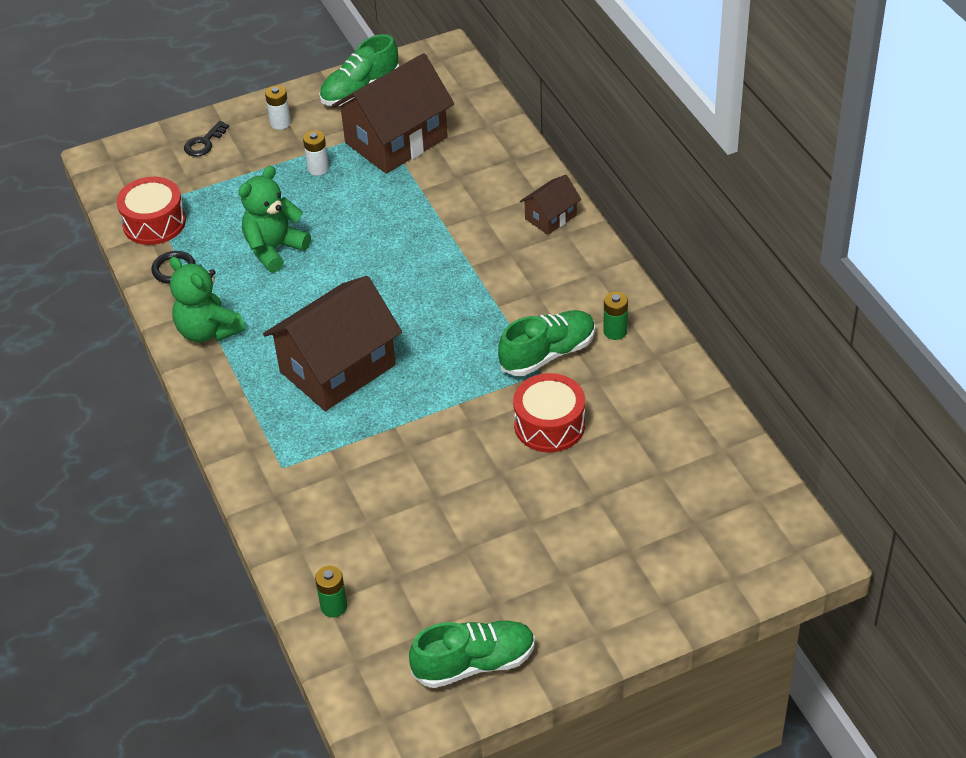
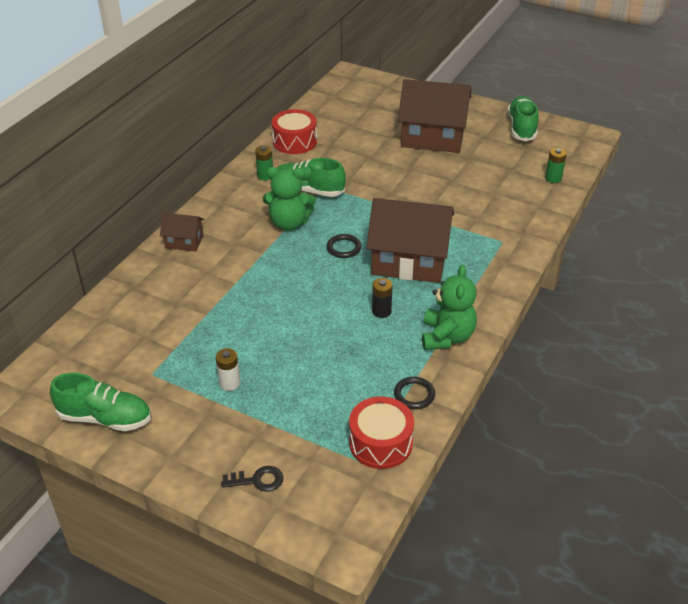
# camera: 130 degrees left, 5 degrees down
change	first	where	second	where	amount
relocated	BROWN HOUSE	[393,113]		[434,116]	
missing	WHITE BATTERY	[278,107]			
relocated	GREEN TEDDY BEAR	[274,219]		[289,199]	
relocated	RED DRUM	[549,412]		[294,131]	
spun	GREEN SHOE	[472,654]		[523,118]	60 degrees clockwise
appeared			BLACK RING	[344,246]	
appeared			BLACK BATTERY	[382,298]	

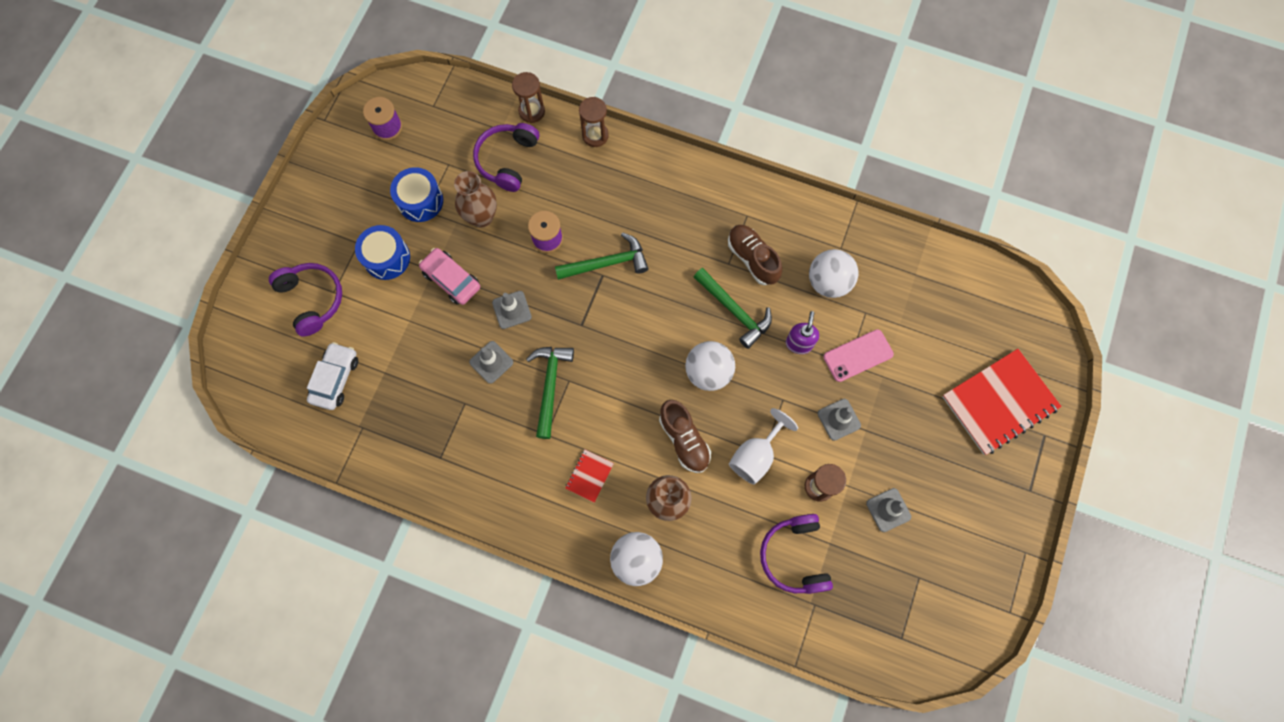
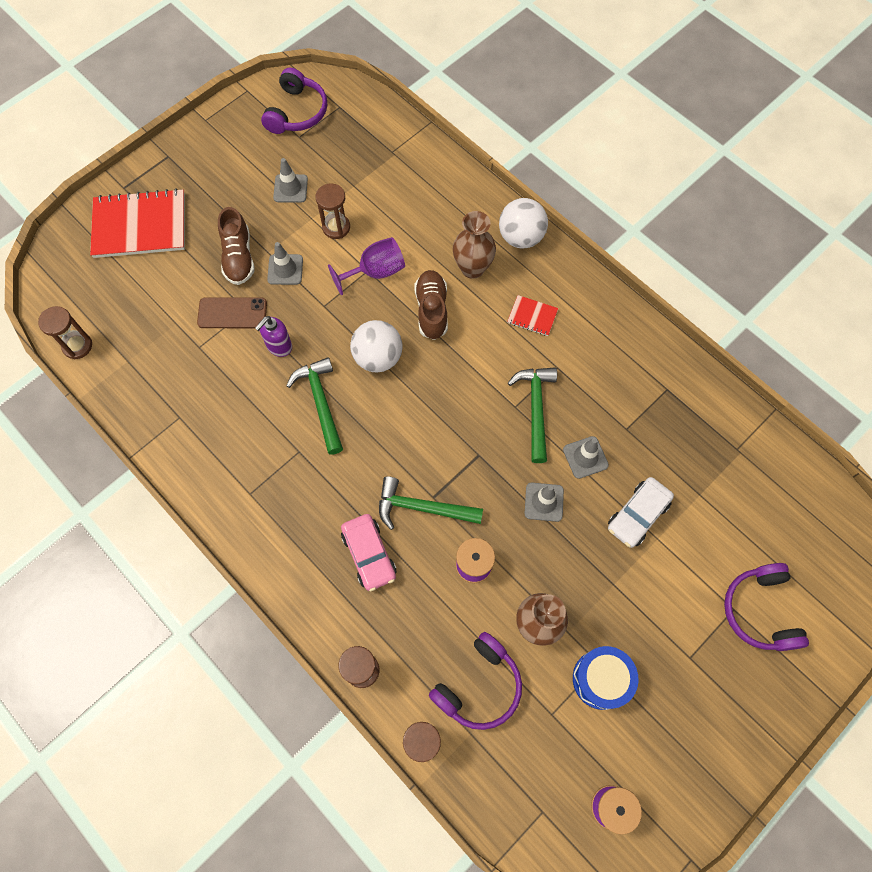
# camera: 155 degrees left, 5 degrees down
change	first	where	second	where	amount
missing	BLUE DRUM	[382,252]			
relocated	BROWN SHOE	[755,255]		[236,246]	
relocated	PINK CAR	[449,276]		[369,553]	
missing	WHITE BALL	[834,273]			
colour	PINK PHONE	[858,355]	BROWN PHONE	[232,312]	
relocated	WHITE CAR	[332,376]		[641,512]	
spun	GREEN HAMMER	[550,393]		[532,415]	150 degrees clockwise
colour	WHITE GOBLET	[763,446]	PURPLE GOBLET	[366,266]	
spun	RED NOTEBOOK	[589,476]		[532,315]	60 degrees clockwise
relocated	PURPLE HEADPHONES	[796,554]		[294,100]	
appeared			BROWN HOURGLASS	[65,333]	

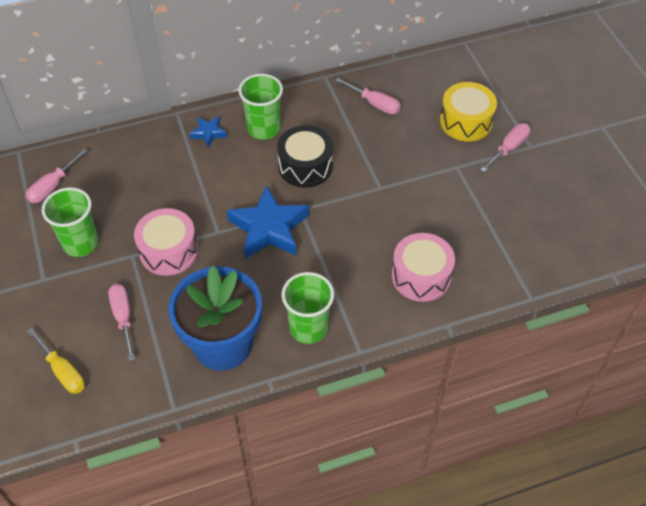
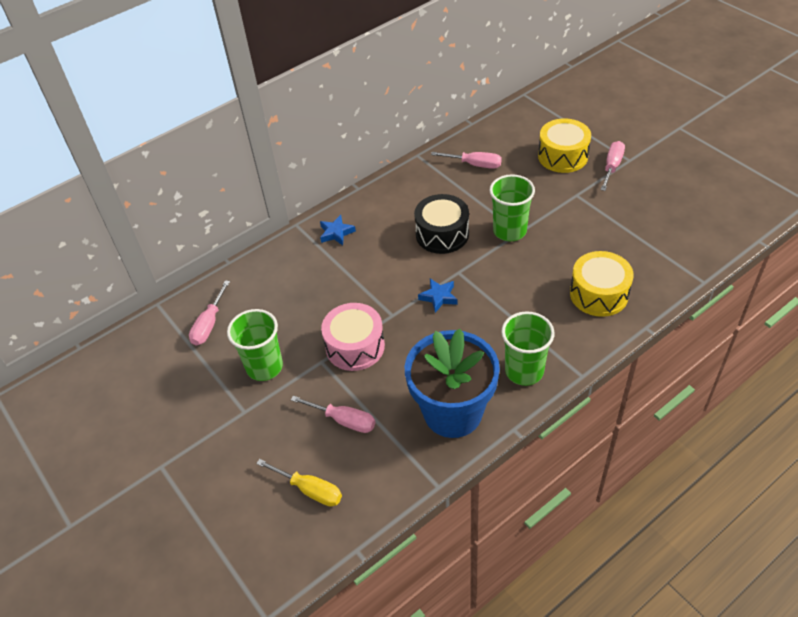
# camera: 15 degrees left, 5 degrees down
change	first	where	second	where	amount
relocated	GREEN CUP	[260,107]		[512,207]	
size	BLUE STAR	[268,222]		[437,296]	x0.49
colour	PINK DRUM	[423,267]	YELLOW DRUM	[602,284]	
spun	PINK SCREWDRIVER	[121,322]		[333,414]	150 degrees clockwise

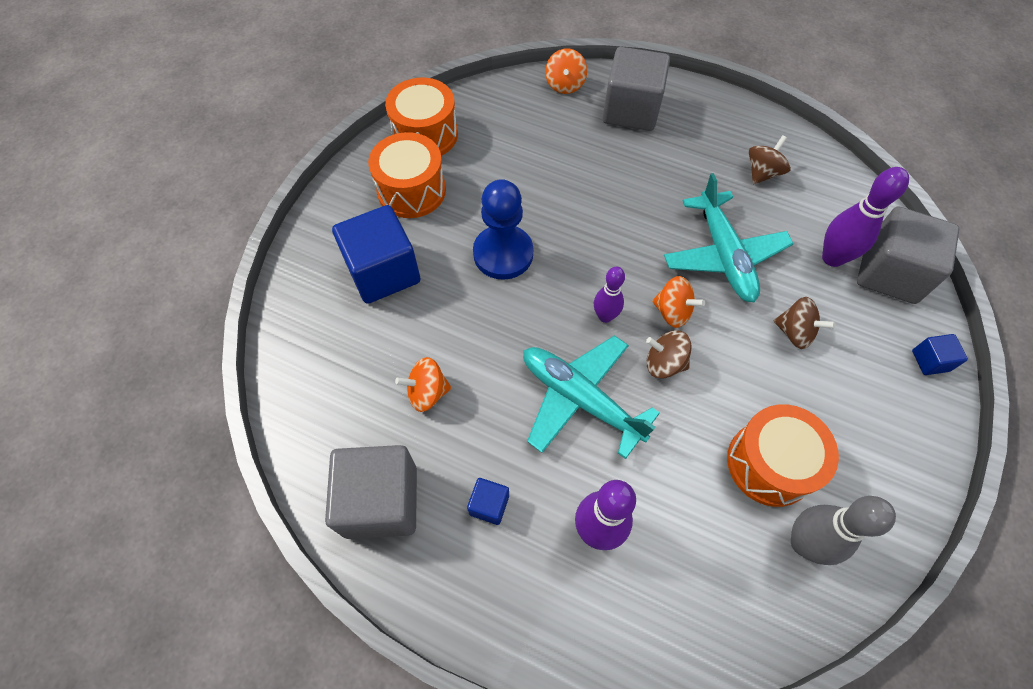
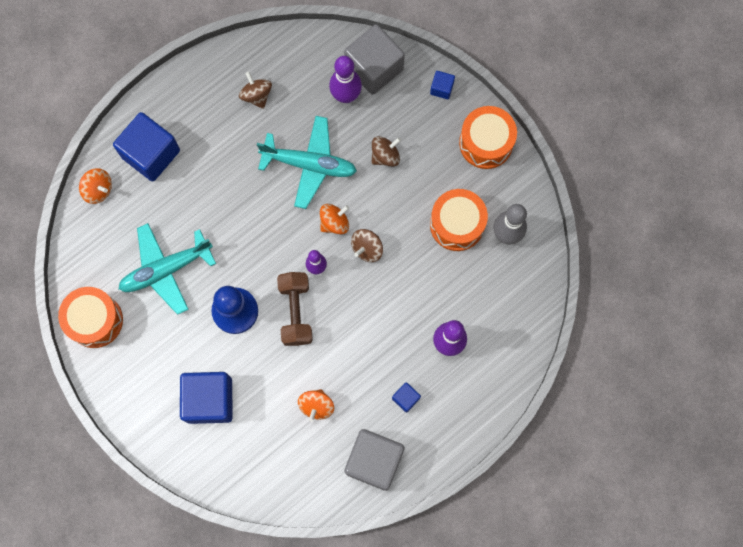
# camera: 65 degrees left, 15 degrees up
change	first	where	second	where	amount
colour	GREY CUBE	[636,89]	BLUE CUBE	[146,146]	
relocated	ORANGE DRUM	[407,175]		[488,137]	
relocated	TURQUOISE PLANE	[591,397]		[167,269]	
appeared			BROWN DUMBBELL	[295,309]	

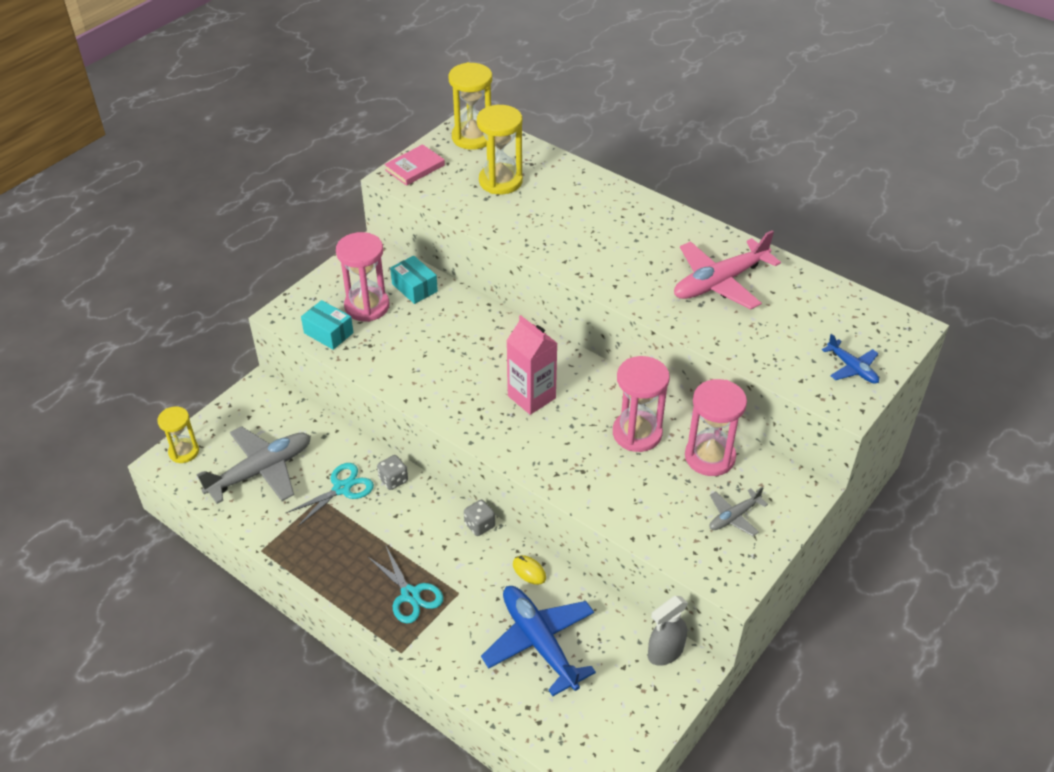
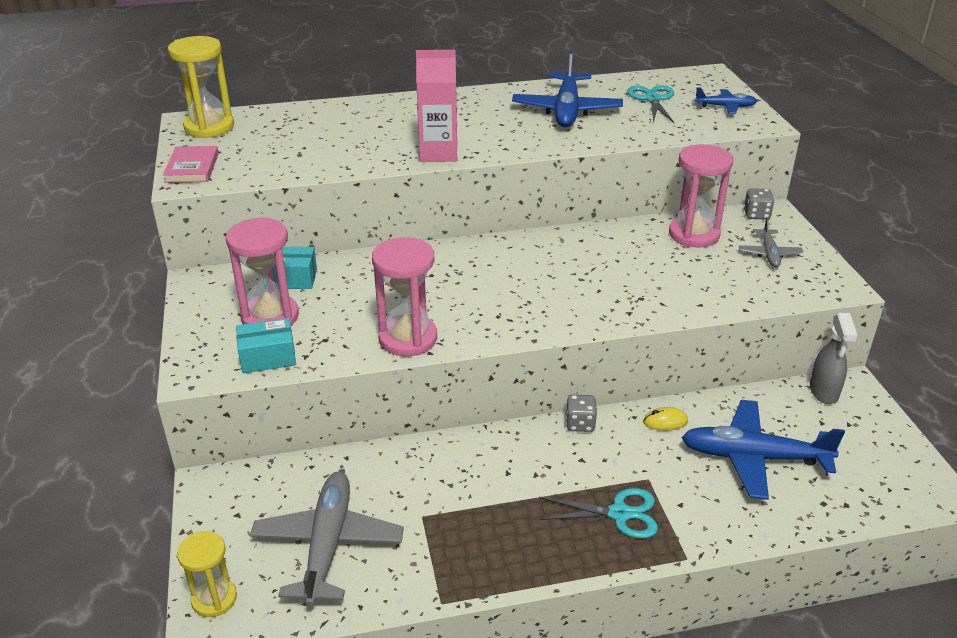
# camera: 50 degrees left, 10 degrees down
change	first	where	second	where	amount
missing	YELLOW HOURGLASS	[500,149]			
colour	PINK PLANE	[727,270]	BLUE PLANE	[567,89]	
relocated	PINK CARTON	[532,365]		[436,106]	
relocated	PINK HOURGLASS	[641,404]		[404,296]	
relocated	GREY DICE	[392,472]		[759,204]	
relocated	TURQUOISE SCISSORS	[330,495]		[651,104]	

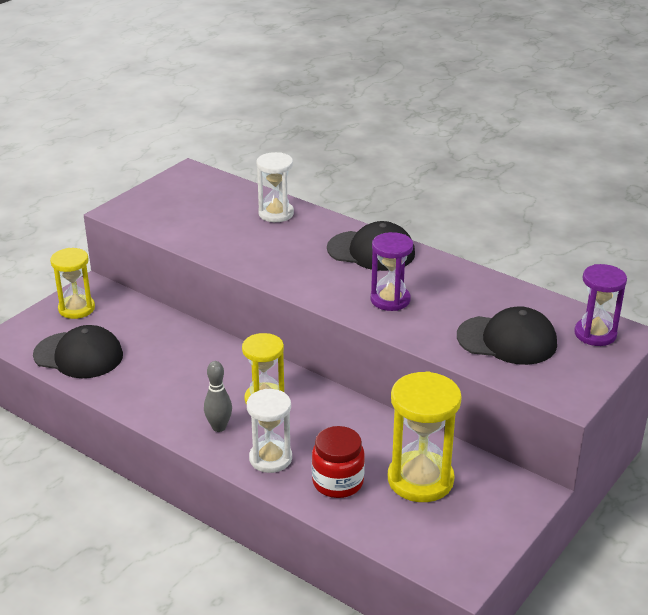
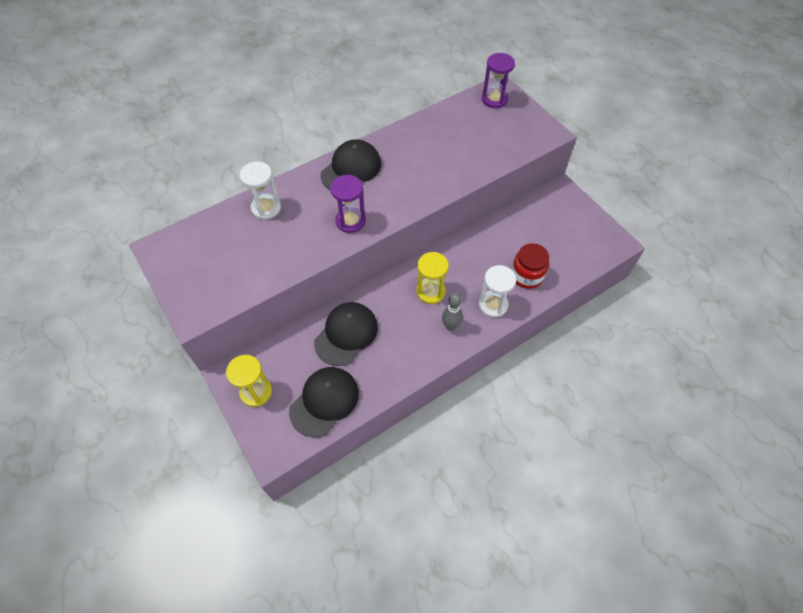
# camera: 70 degrees left, 25 degrees up
change	first	where	second	where	amount
relocated	PURPLE HOURGLASS	[392,271]		[348,204]	
relocated	BLACK CAP	[507,335]		[346,334]	
missing	YELLOW HOURGLASS	[425,436]			

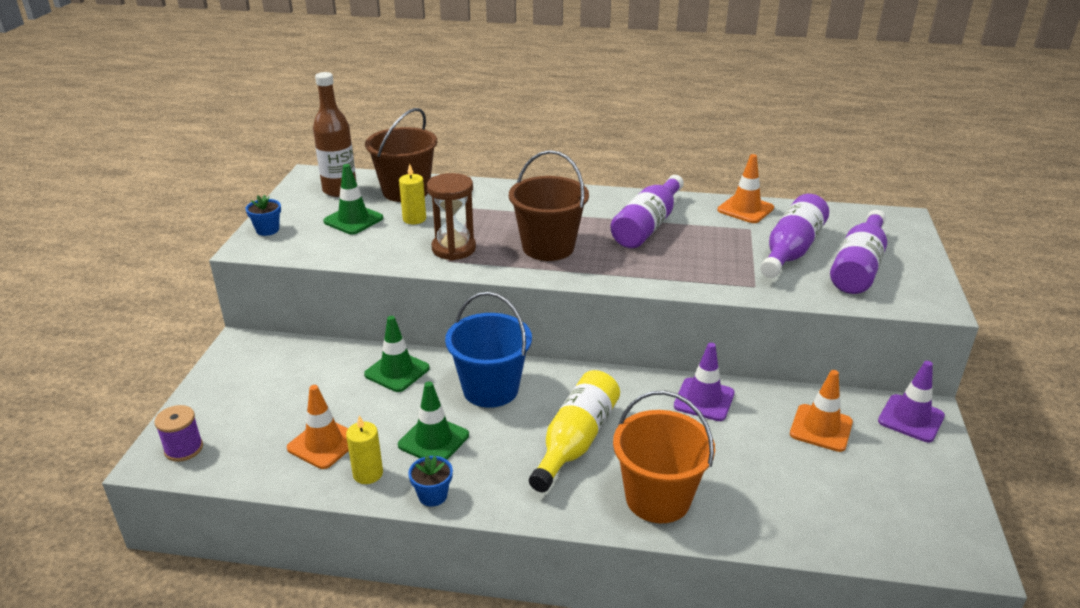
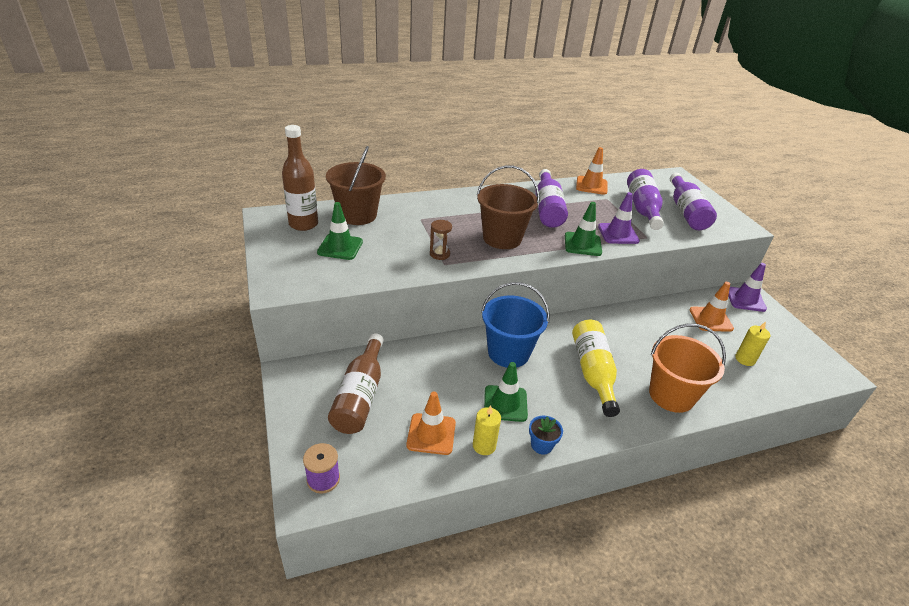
# camera: 30 degrees left, 5 degrees up
change	first	where	second	where	amount
relocated	YELLOW CANDLE	[412,194]		[752,344]	
size	BROWN HOURGLASS	[451,216]		[441,240]	x0.59
missing	BLUE FLOWER POT	[263,215]			
relocated	GREEN TRAFFIC CONE	[397,354]		[583,229]	
relocated	PURPLE TRAFFIC CONE	[704,382]		[619,218]	
appeared			BROWN BOTTLE	[356,383]	

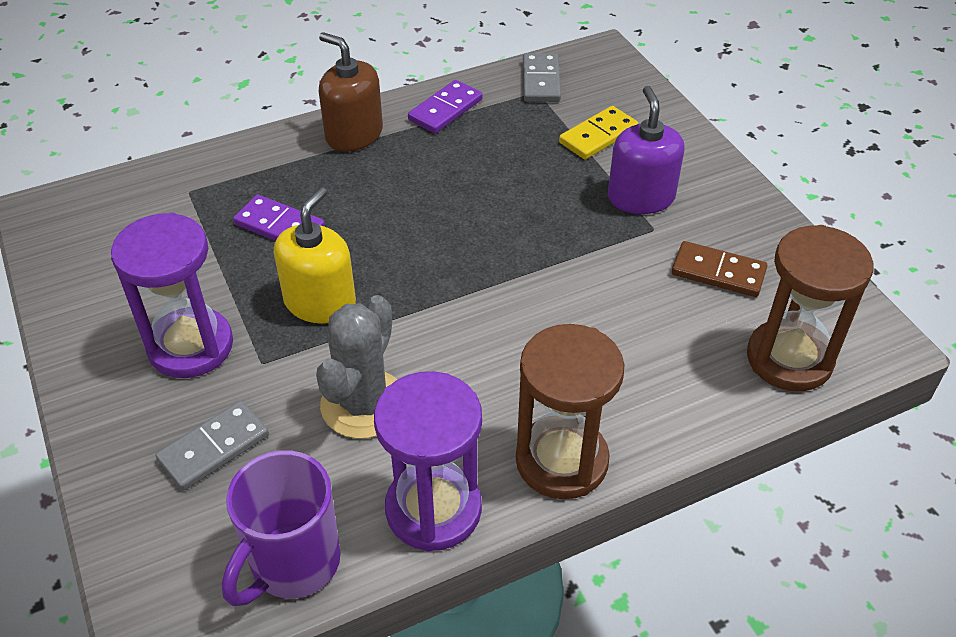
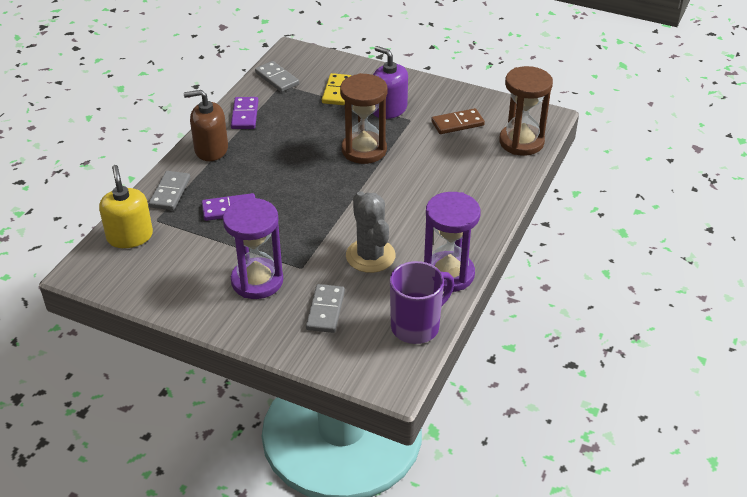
# camera: 40 degrees left, 5 degrees down
change	first	where	second	where	amount
relocated	YELLOW SOAP DISPENSER	[315,255]		[126,206]	
relocated	BROWN HOURGLASS	[570,411]		[364,118]	
spun	PURPLE MUG	[281,528]		[422,302]	120 degrees counterclockwise
appeared			GREY DOMINO	[169,190]	

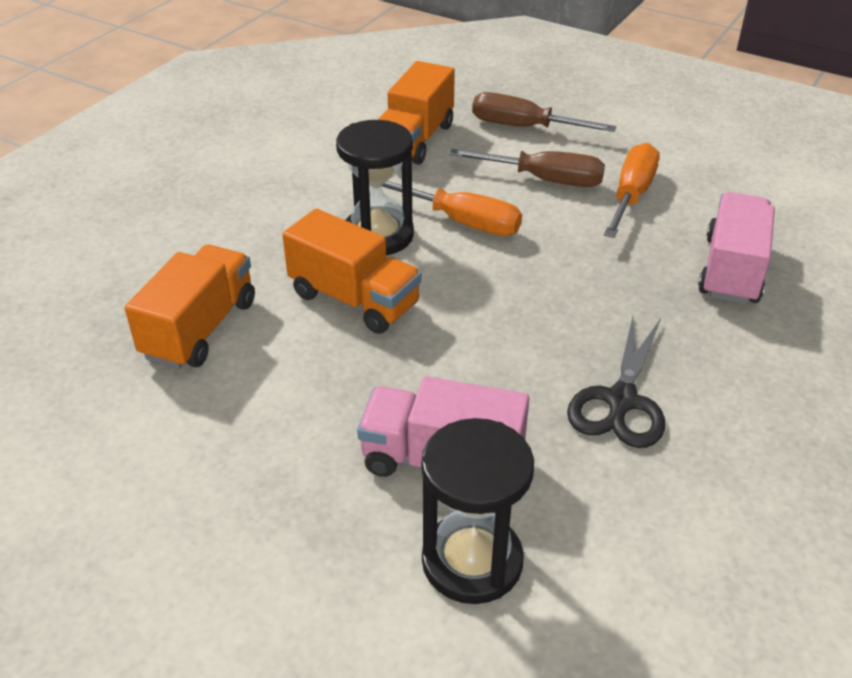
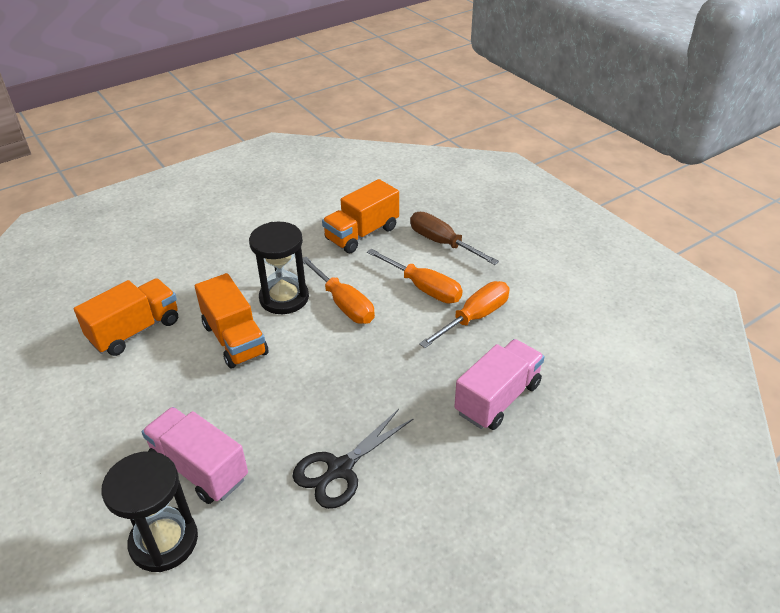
# camera: 25 degrees right, 0 degrees up
change	first	where	second	where	amount
colour	BROWN SCREWDRIVER	[527,168]	ORANGE SCREWDRIVER	[415,276]	

